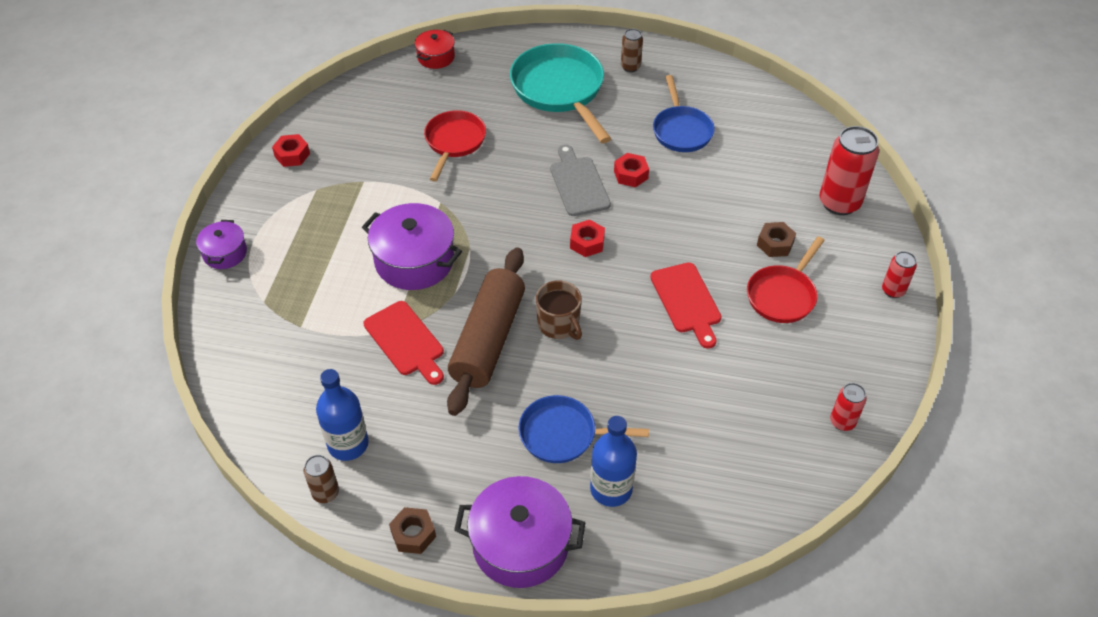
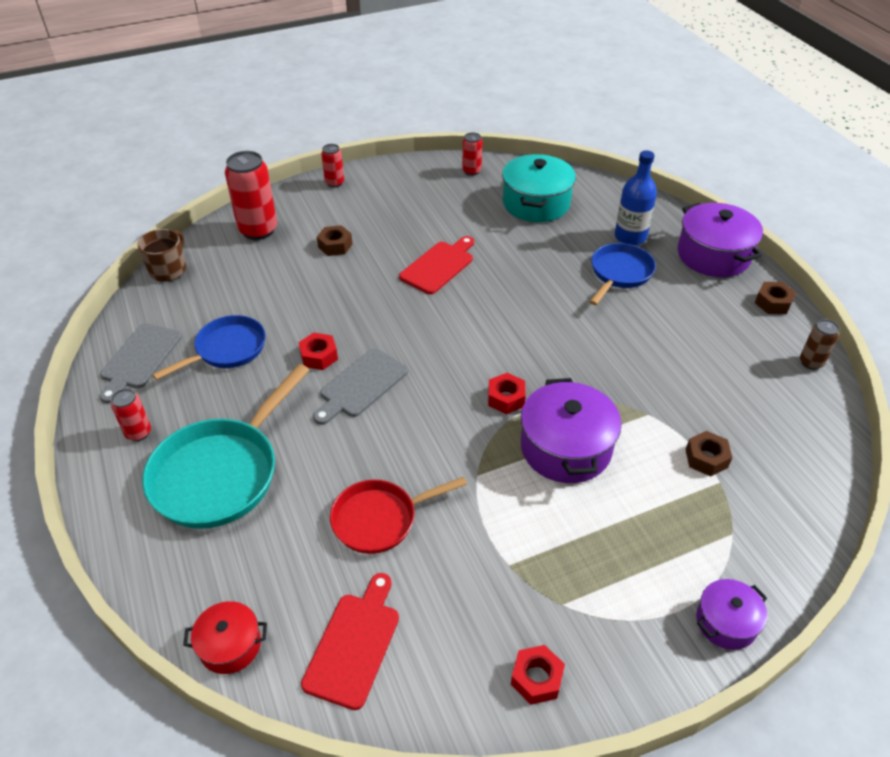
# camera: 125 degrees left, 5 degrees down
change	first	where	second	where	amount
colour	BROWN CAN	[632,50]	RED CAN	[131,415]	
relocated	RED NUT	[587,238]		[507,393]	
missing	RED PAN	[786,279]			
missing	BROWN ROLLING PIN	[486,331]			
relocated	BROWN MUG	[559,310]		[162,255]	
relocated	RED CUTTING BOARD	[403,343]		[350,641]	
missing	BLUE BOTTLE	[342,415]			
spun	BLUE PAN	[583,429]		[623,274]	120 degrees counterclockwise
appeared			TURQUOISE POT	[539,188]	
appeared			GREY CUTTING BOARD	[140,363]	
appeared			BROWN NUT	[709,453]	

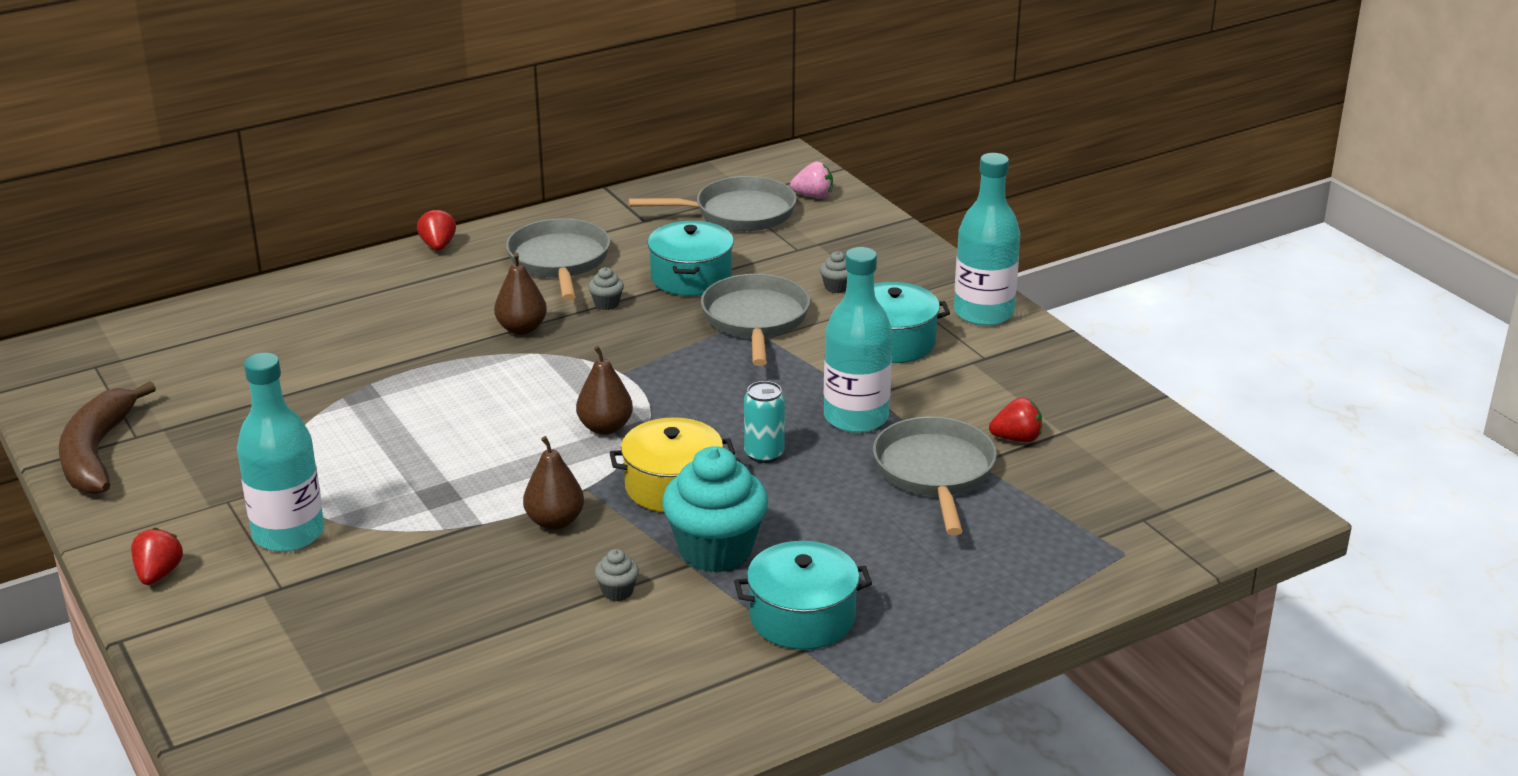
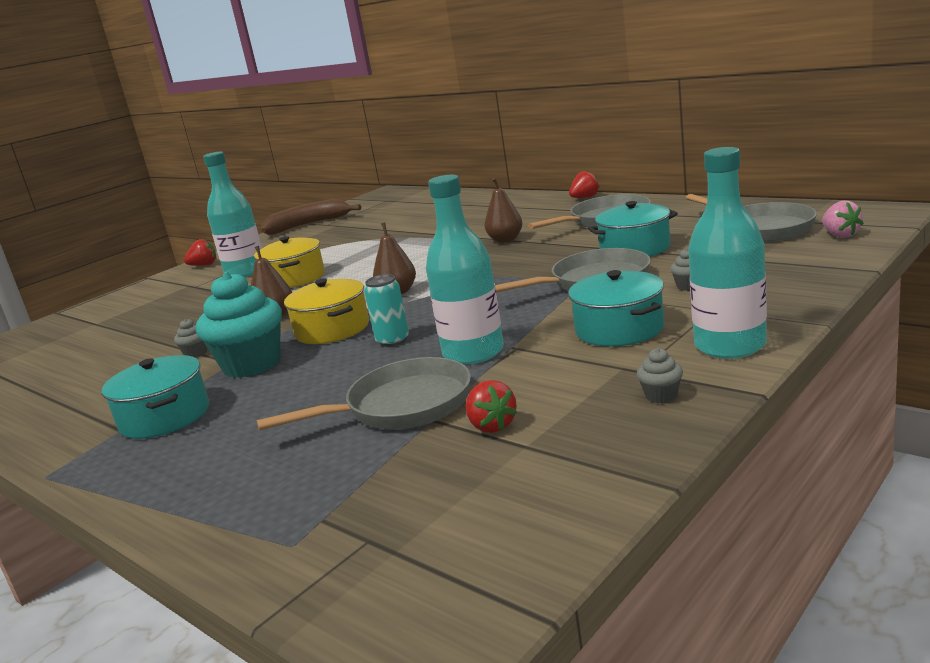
# camera: 75 degrees right, 10 degrees down
change	first	where	second	where	amount
relocated	GREY CUPCAKE	[606,288]		[660,376]	
appeared			YELLOW POT	[289,262]	

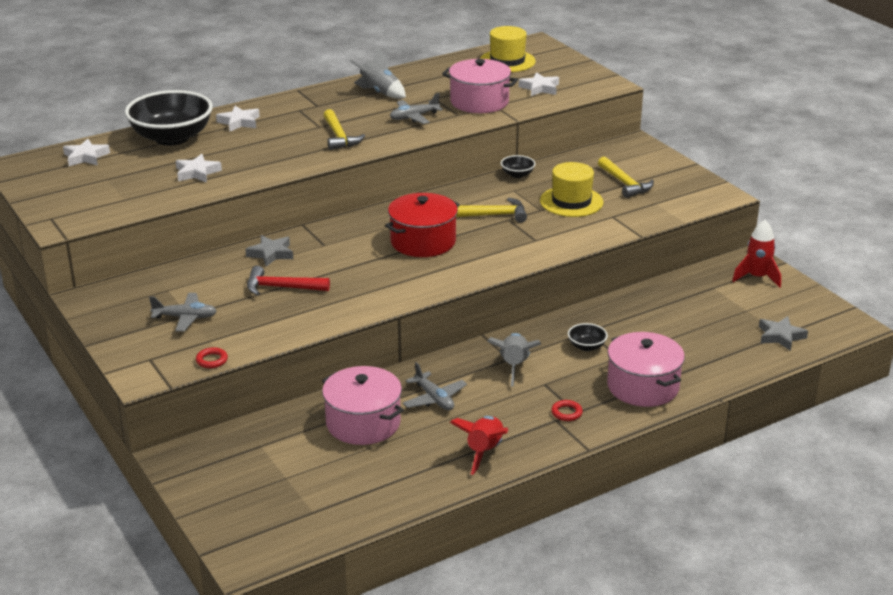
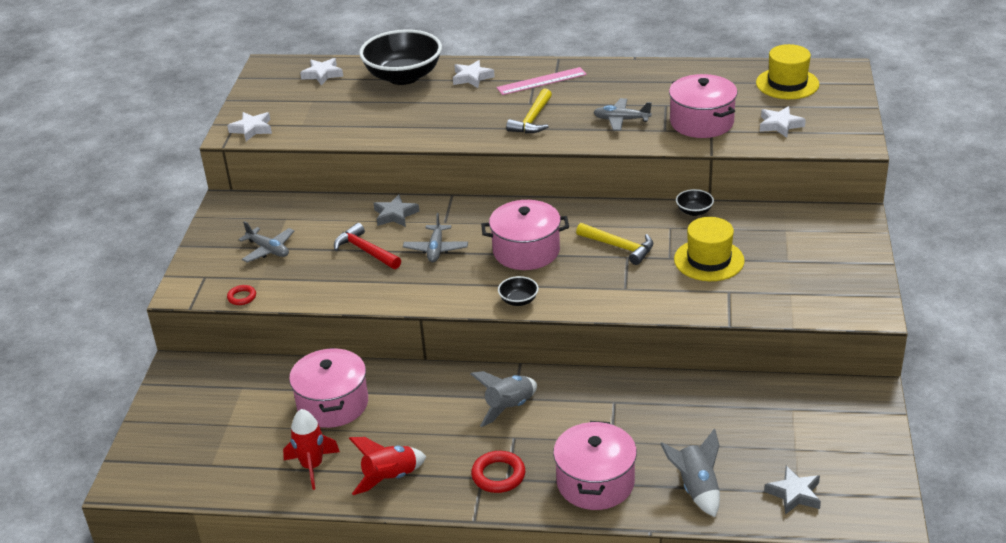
# camera: 40 degrees right, 5 degrees up
change	first	where	second	where	amount
relocated	GREY ROCKET	[378,73]		[690,473]	
relocated	WHITE STAR	[199,168]		[249,126]	
missing	YELLOW HAMMER	[626,177]			
colour	RED POT	[422,225]	PINK POT	[525,235]	
relocated	RED ROCKET	[756,254]		[311,449]	
relocated	BLACK BOWL	[588,337]		[518,291]	
relocated	GREY PLANE	[435,386]		[435,237]	
size	RED RING	[567,410]		[498,472]	x1.66
appeared			PINK RULER	[542,81]	

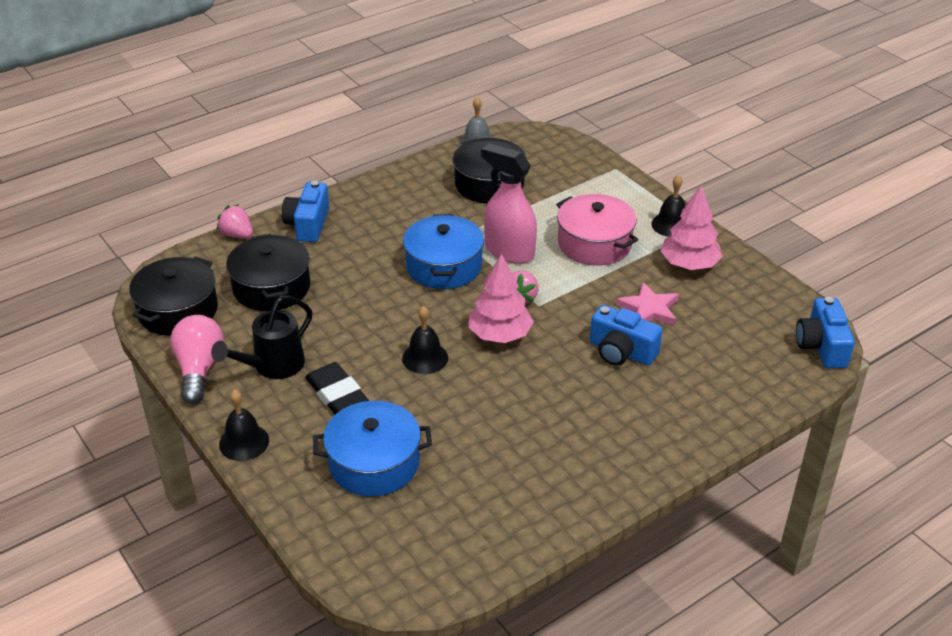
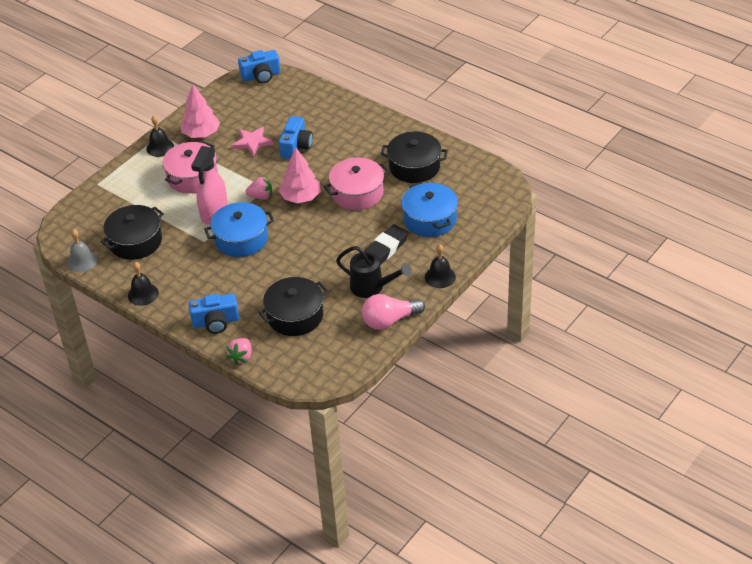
# camera: 105 degrees left, 5 degrees up
change	first	where	second	where	amount
relocated	BLACK POT	[173,296]		[414,157]	
relocated	BLACK BELL	[425,340]		[143,284]	
appeared			PINK POT	[356,184]	

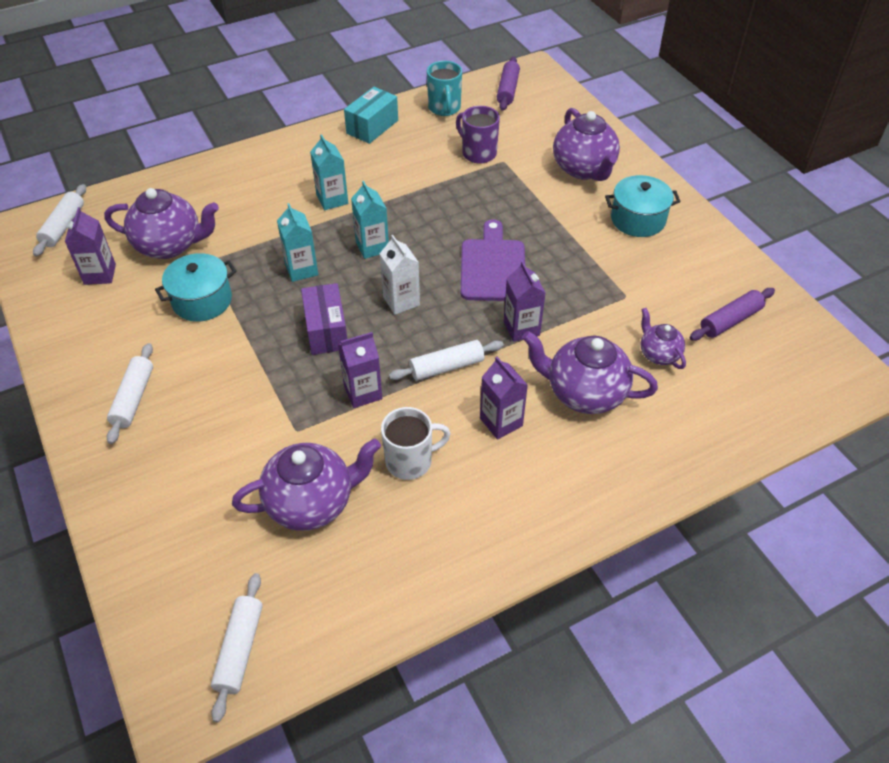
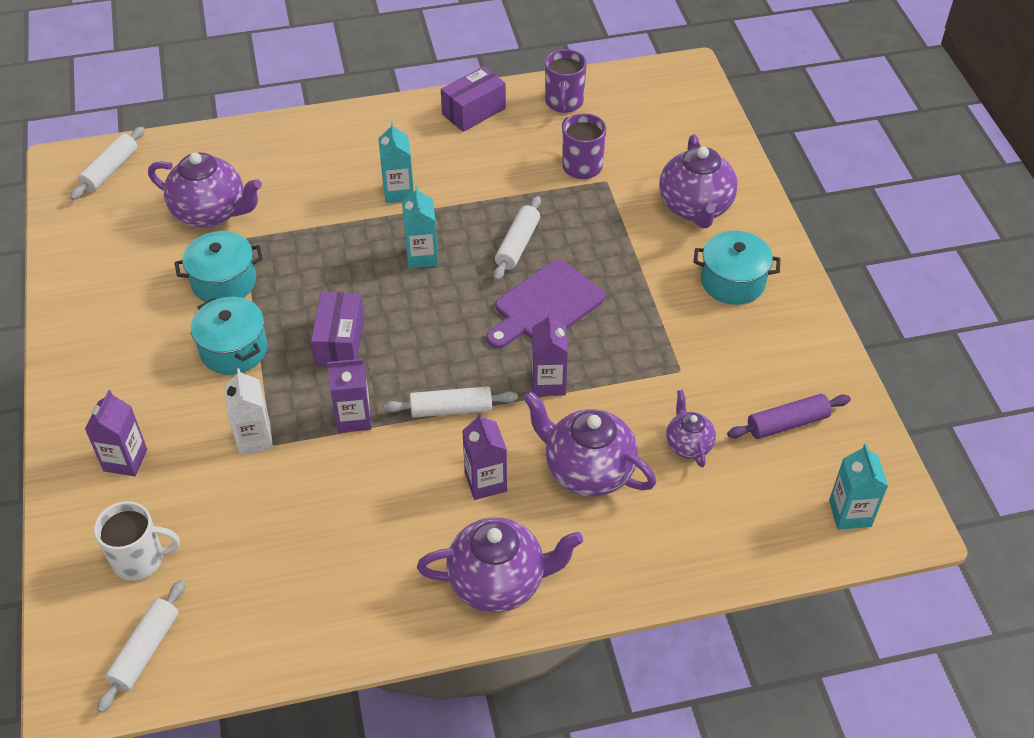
# camera: 15 degrees right, 0 degrees up
change	first	where	second	where	amount
missing	PURPLE ROLLING PIN	[508,84]			
colour	TURQUOISE MUG	[444,88]	PURPLE MUG	[566,81]	
colour	TURQUOISE BOX	[371,115]	PURPLE BOX	[473,99]	
relocated	TURQUOISE CARTON	[297,242]		[858,487]	
relocated	PURPLE CARTON	[90,246]		[116,433]	
spun	PURPLE CUTTING BOARD	[493,260]		[546,304]	150 degrees counterclockwise
relocated	WHITE CARTON	[399,274]		[248,411]	
relocated	WHITE ROLLING PIN	[130,393]		[517,238]	
relocated	WHITE MUG	[416,443]		[137,541]	
relocated	PURPLE TEAPOT	[306,485]		[500,565]	
appeared			TURQUOISE POT	[229,336]	

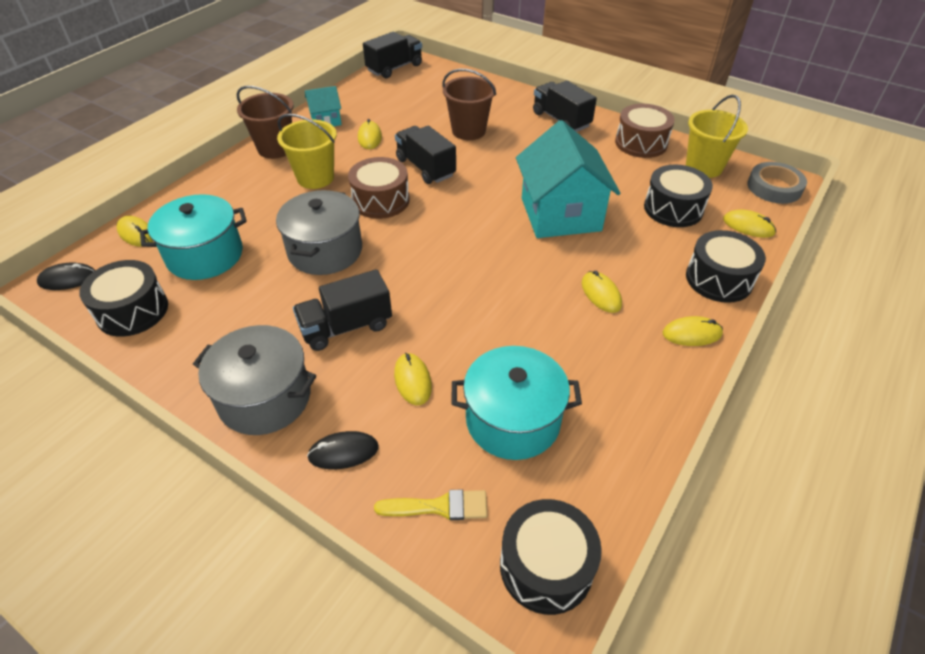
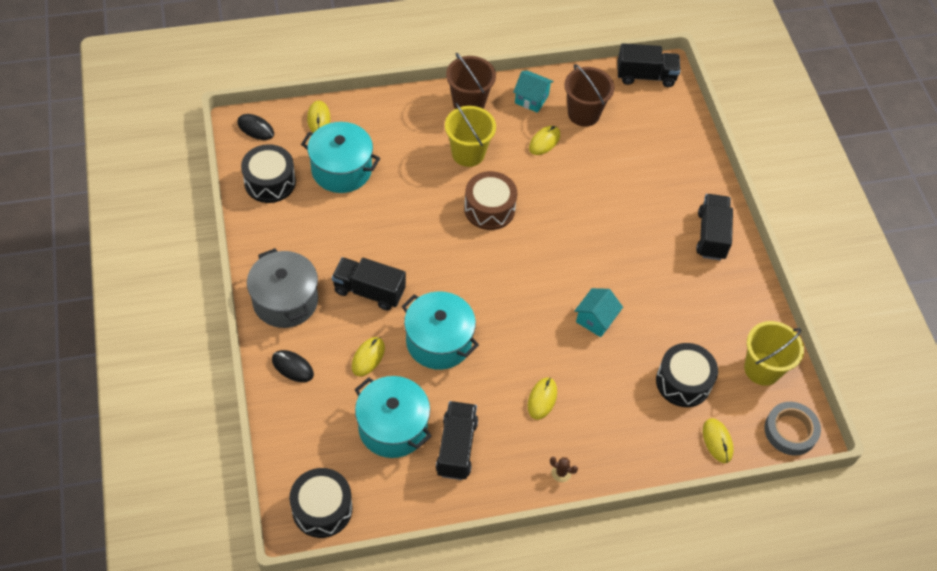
# camera: 40 degrees right, 10 degrees up
change	first	where	second	where	amount
relocated	BROWN BUCKET	[469,104]		[589,95]	
missing	BROWN DRUM	[645,131]			
size	TURQUOISE HOUSE	[568,179]		[599,312]	x0.49
relocated	BLACK TRUCK	[425,155]		[457,440]	
missing	GREY POT	[319,232]			
missing	BLACK DRUM	[726,266]			
exchanged	YELLOW MOUSE	[692,331]	BROWN CACTUS	[564,469]	
missing	YELLOW BRUSH	[430,505]			
appeared			TURQUOISE POT	[440,330]	

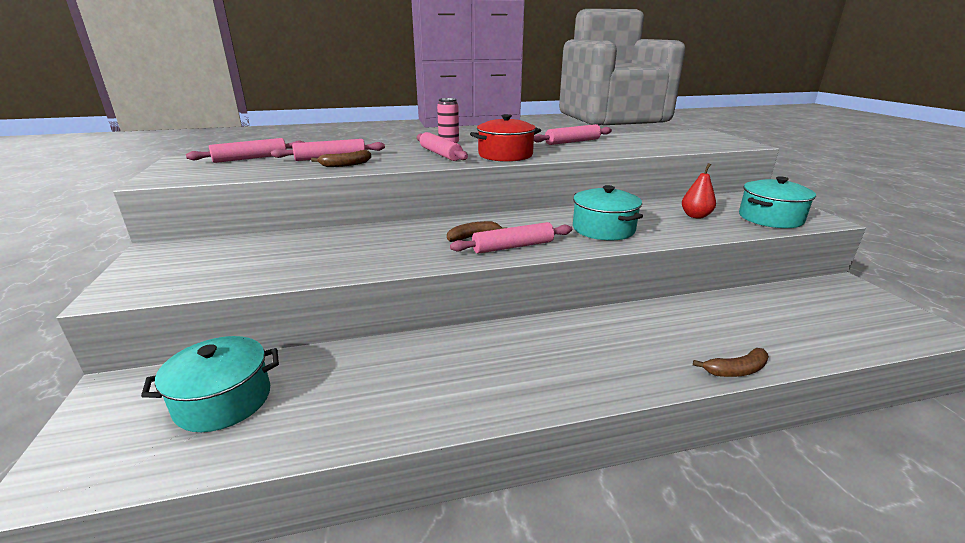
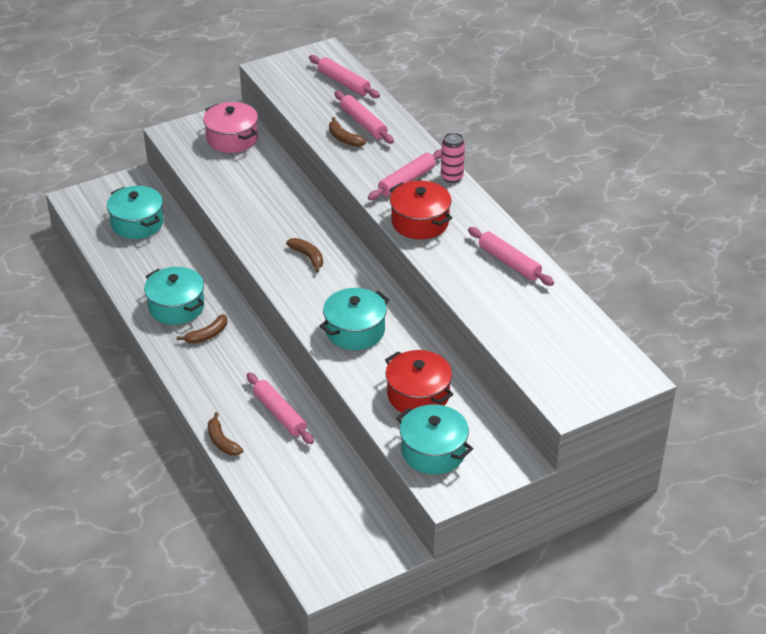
# camera: 75 degrees right, 15 degrees up
change	first	where	second	where	amount
exchanged	RED PEAR	[699,191]	RED POT	[419,381]	
relocated	PINK ROLLING PIN	[511,238]		[280,408]	
appeared			PINK POT	[230,127]	
appeared			TURQUOISE POT	[174,296]	
appeared			BROWN BANANA	[202,329]	

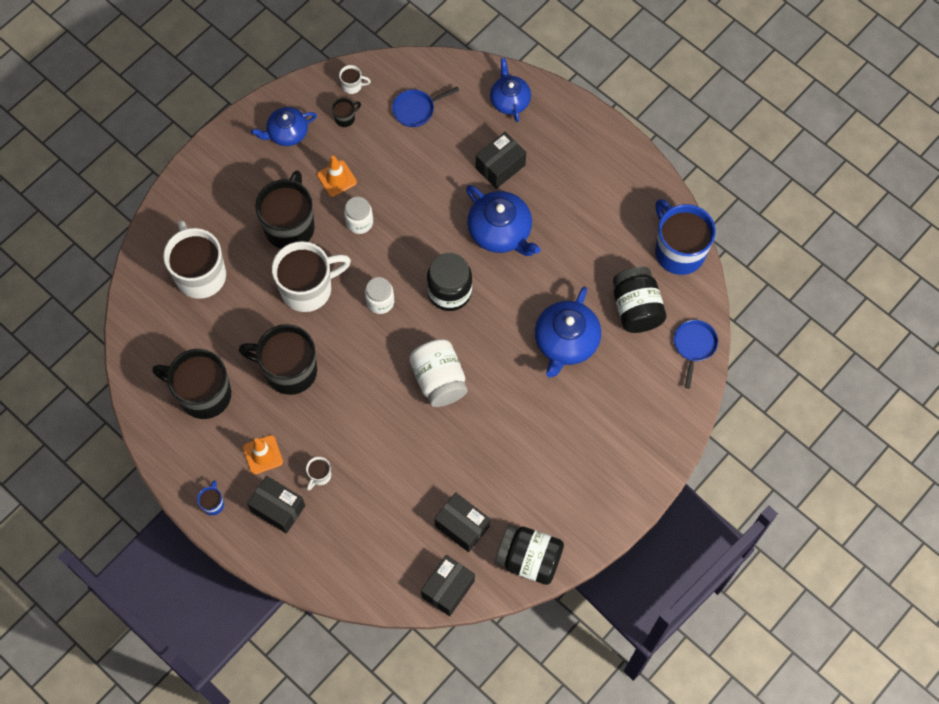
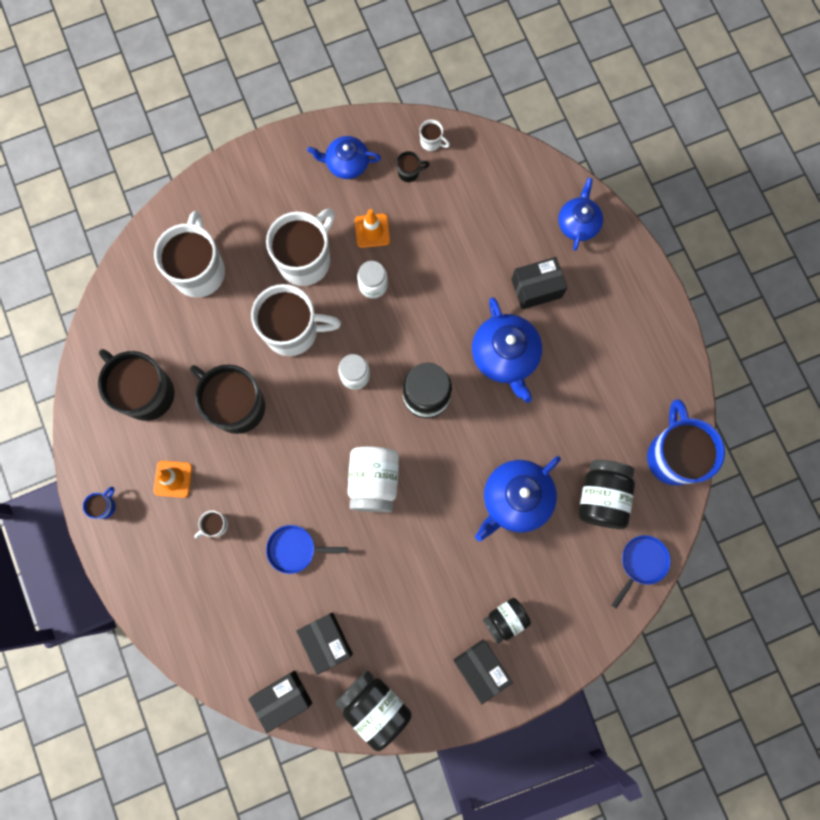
# camera: 25 degrees right, 10 degrees up
change	first	where	second	where	amount
relocated	BLUE PAN	[425,107]		[307,549]	
colour	BLACK MUG	[285,209]	WHITE MUG	[300,247]	
relocated	BLACK BOX	[276,504]		[483,671]	
appeared			BLACK JAR	[507,621]	

